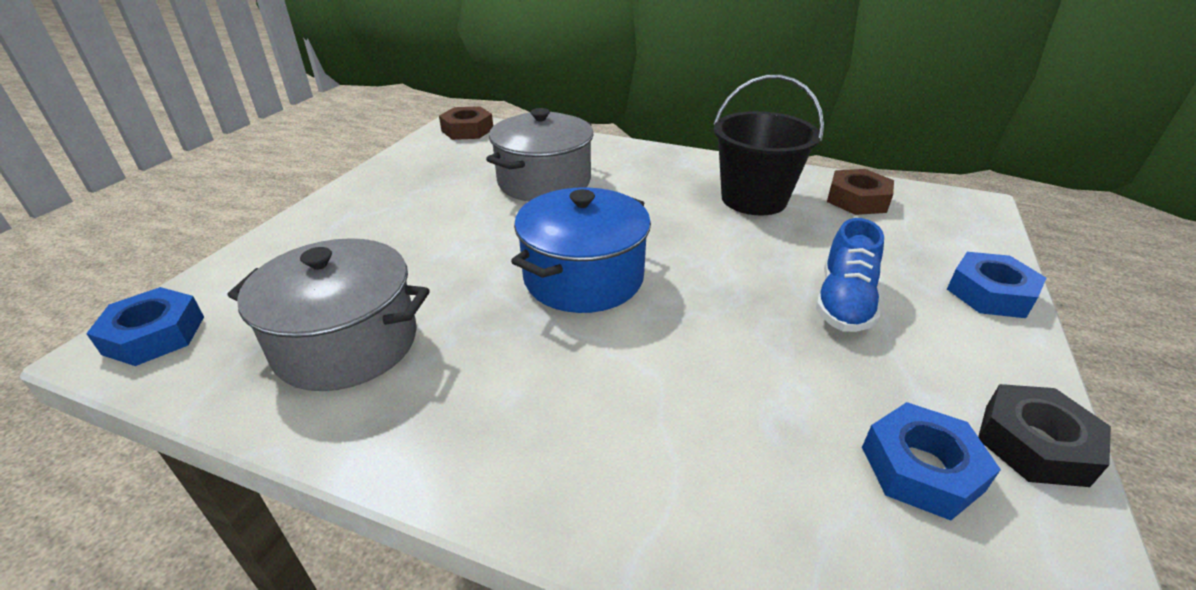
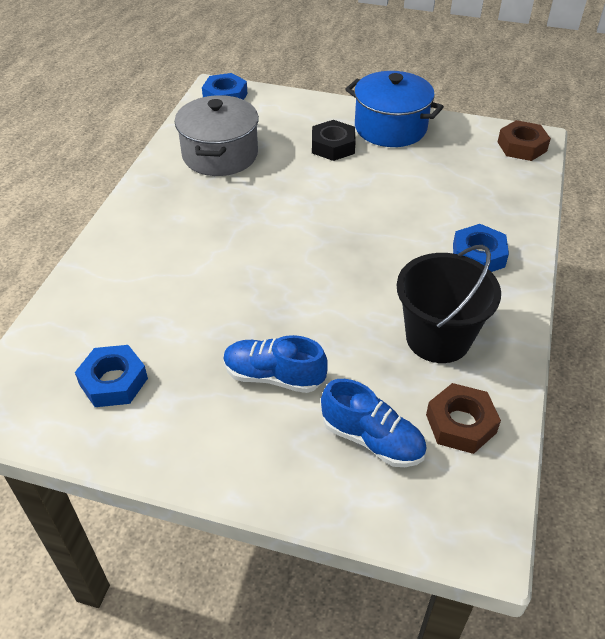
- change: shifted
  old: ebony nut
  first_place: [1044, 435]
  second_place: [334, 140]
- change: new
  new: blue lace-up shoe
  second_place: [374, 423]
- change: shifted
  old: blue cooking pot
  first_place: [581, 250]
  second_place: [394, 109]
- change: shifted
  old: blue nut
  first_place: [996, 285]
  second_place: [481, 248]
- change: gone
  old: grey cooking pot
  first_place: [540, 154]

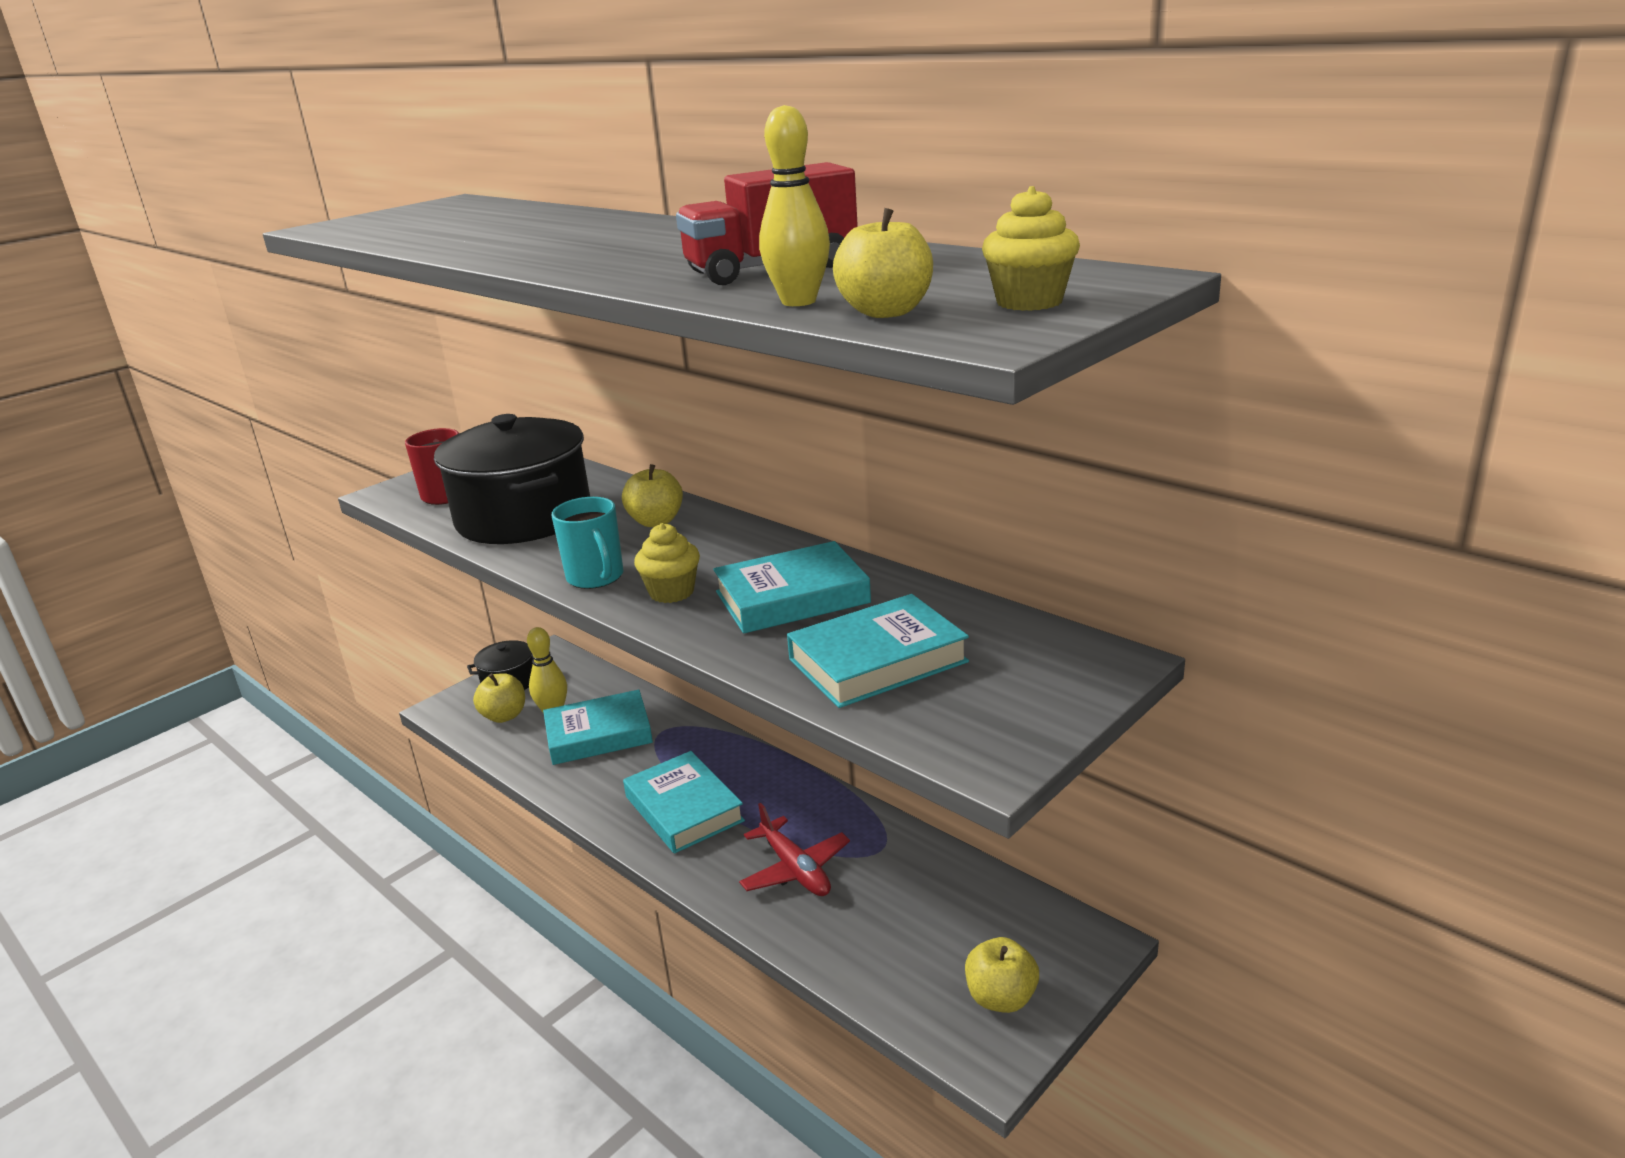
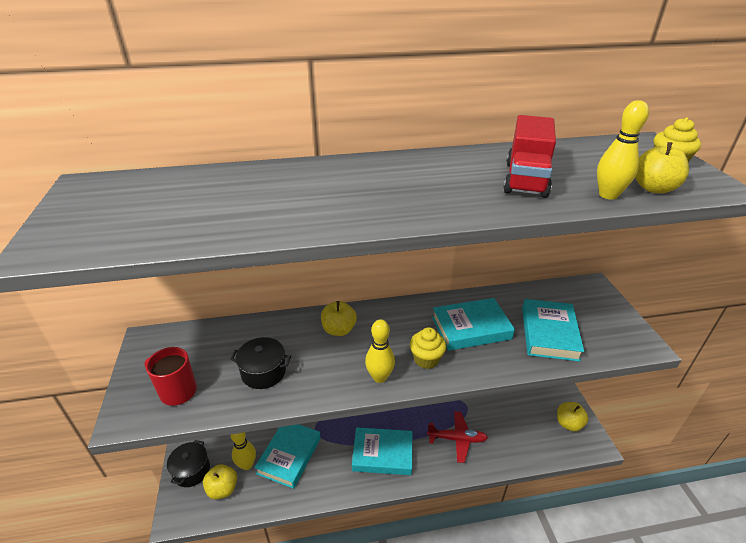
- change: scaled
  old: ebony cooking pot
  first_place: [512, 479]
  second_place: [260, 363]
  factor: 0.49
- change: swapped
  old: turquoise mug
  new: bright yellow skittle
  first_place: [587, 543]
  second_place: [380, 351]
- change: rotated
  old: turquoise hardback
  first_place: [792, 587]
  second_place: [473, 324]
  degrees: 60

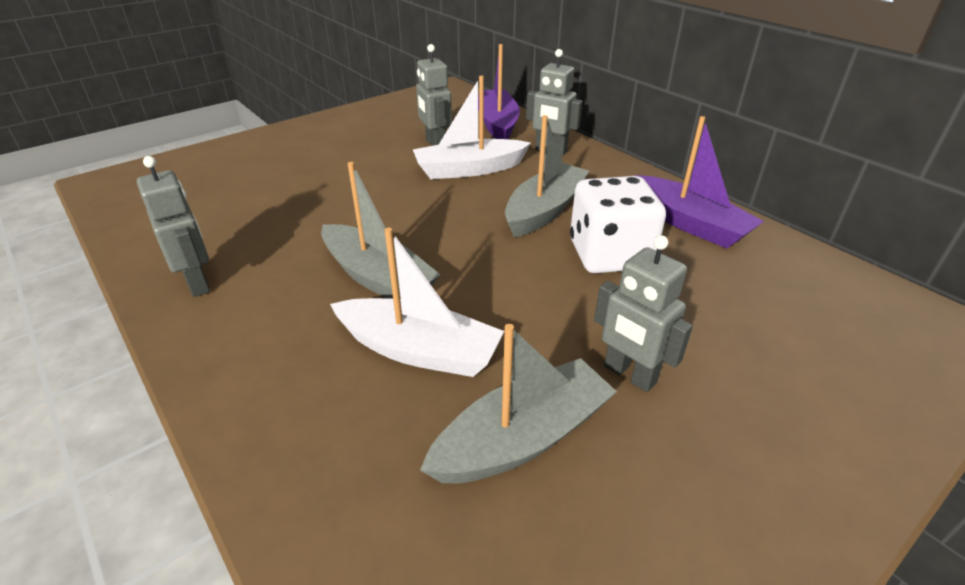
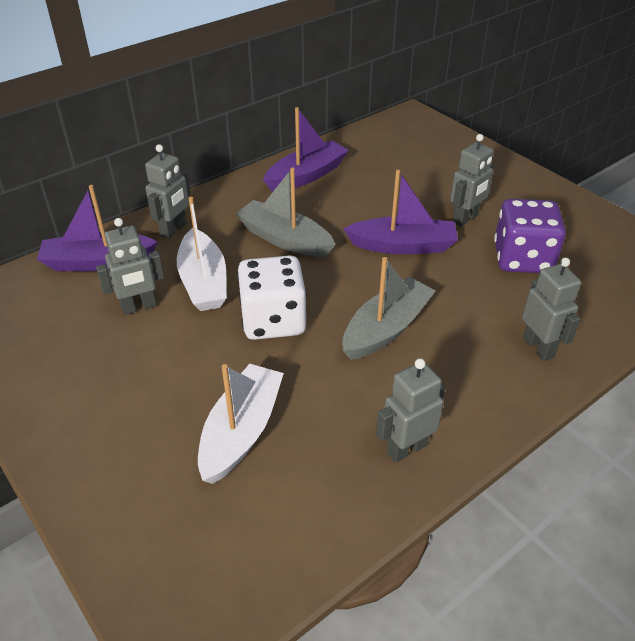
- change: shifted
  old: white boat
  first_place: [417, 302]
  second_place: [241, 424]
- change: shifted
  old: white die
  first_place: [618, 224]
  second_place: [272, 297]
- change: new
  new: royal purple boat
  second_place: [400, 212]
- change: swapped
  old: grey boat
  new: royal purple die
  first_place: [518, 404]
  second_place: [530, 236]
- change: new
  new: grey toy robot
  second_place: [551, 309]

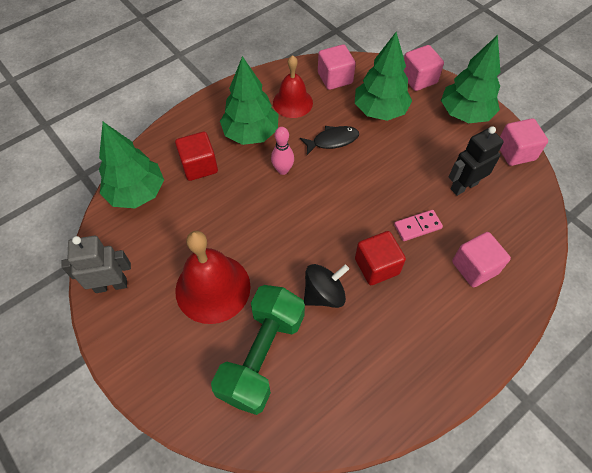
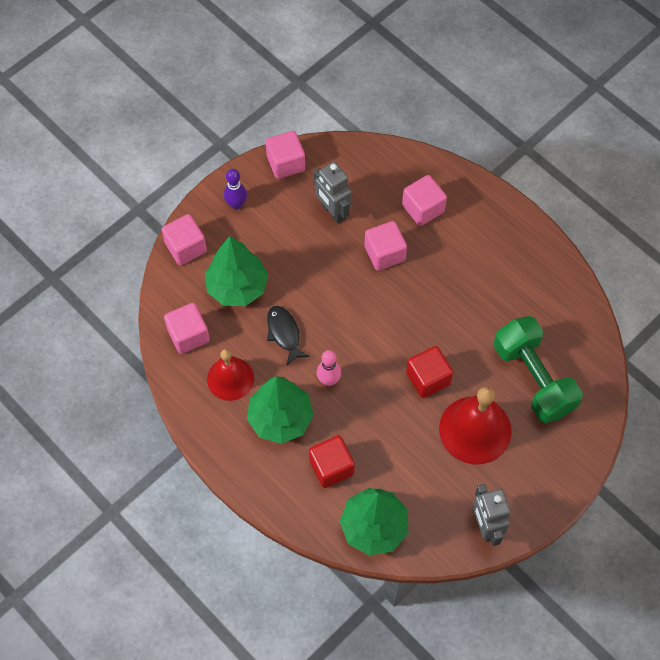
- change: swapped
  old: leaf-green toy tree
  new: royal purple skittle
  first_place: [470, 79]
  second_place: [235, 189]
- change: repainted
  old: ebony toy robot
  new: grey toy robot
  first_place: [476, 161]
  second_place: [333, 192]
- change: swapped
  old: rosy domino piece
  new: rosy block
  first_place: [418, 225]
  second_place: [385, 246]
- change: shifted
  old: crimson block
  first_place: [380, 258]
  second_place: [429, 372]
- change: rotated
  old: leaf-green dumbbell
  first_place: [258, 350]
  second_place: [538, 369]
  degrees: 45
- change: gone
  old: ebony toy top
  first_place: [326, 286]

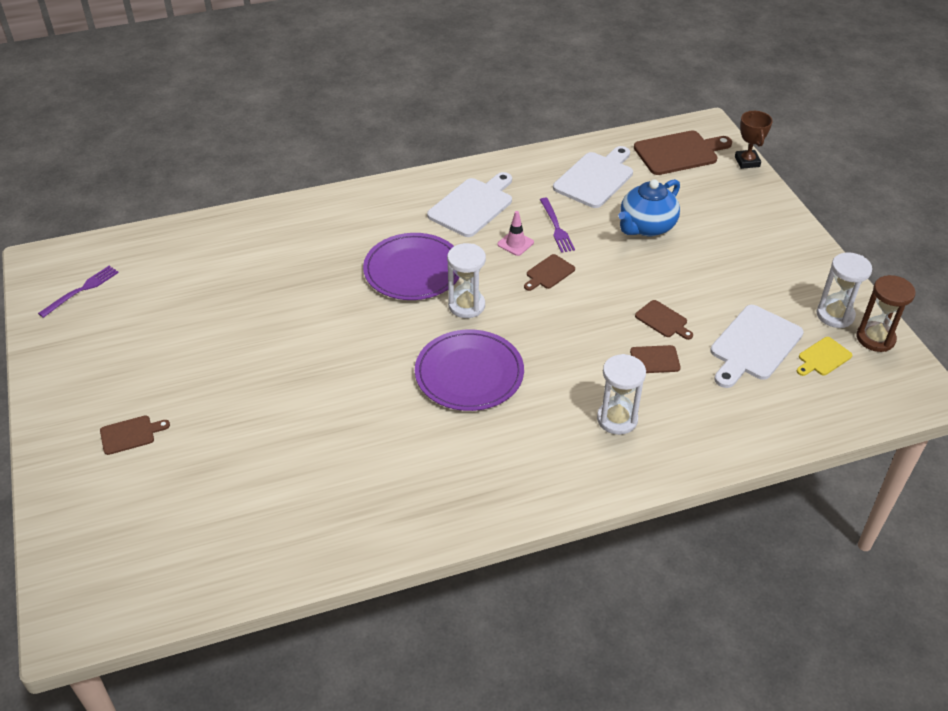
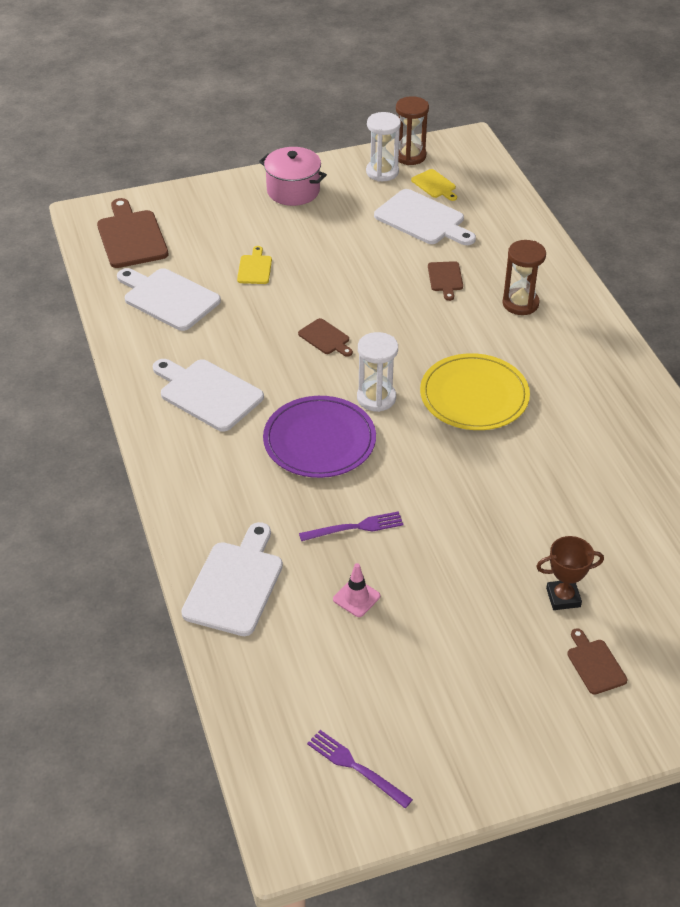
- change: new
  new: white chopping board
  second_place: [232, 579]
- change: swapped
  old: blue china teapot
  new: bright yellow chopping board
  first_place: [649, 207]
  second_place: [254, 265]
- change: new
  new: rosy cooking pot
  second_place: [293, 176]
- change: shifted
  old: royal purple fork
  first_place: [557, 225]
  second_place: [351, 526]
- change: shifted
  old: rosy safety cone
  first_place: [515, 233]
  second_place: [356, 590]
- change: repainted
  old: royal purple plate
  new: bright yellow plate
  first_place: [469, 370]
  second_place: [475, 391]
- change: repainted
  old: white hourglass
  new: brown hourglass
  first_place: [621, 394]
  second_place: [524, 277]
- change: shifted
  old: brown prize cup
  first_place: [754, 140]
  second_place: [570, 573]
- change: gone
  old: brown chopping board
  first_place: [664, 320]

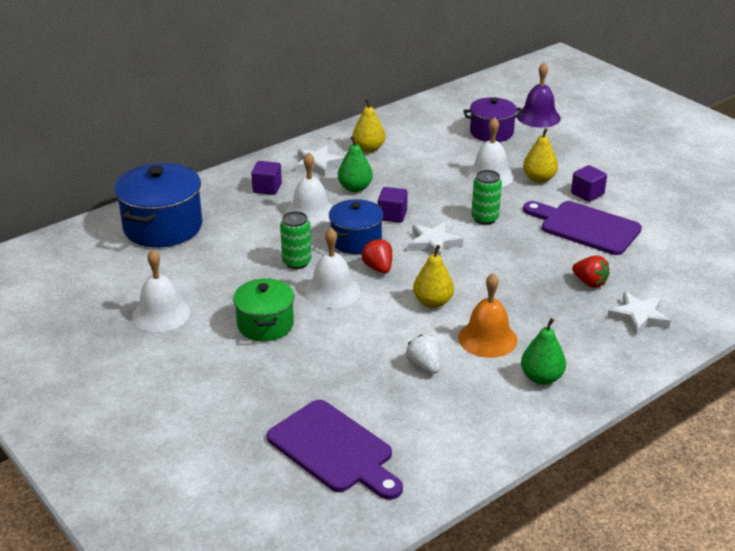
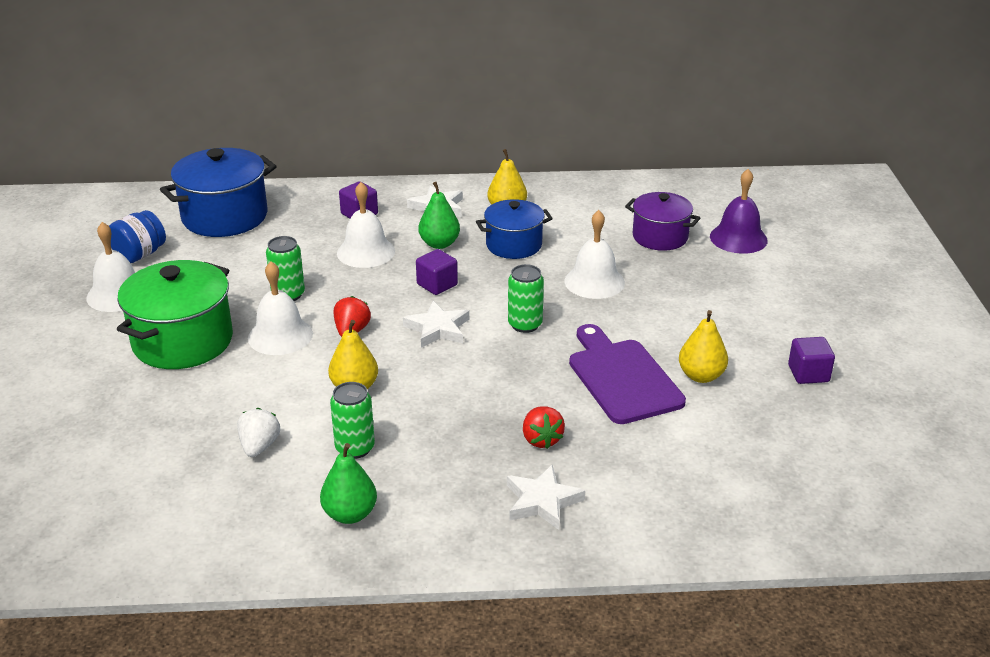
- change: new
  new: blue jam jar
  second_place: [137, 236]
- change: scaled
  old: leaf-green cooking pot
  first_place: [263, 309]
  second_place: [175, 314]
  factor: 1.57
- change: swapped
  old: bright orange hand bell
  new: leaf-green tin
  first_place: [488, 315]
  second_place: [352, 420]
- change: shifted
  old: blue cooking pot
  first_place: [356, 226]
  second_place: [514, 229]
- change: shifted
  old: bright yellow pear fruit
  first_place: [540, 155]
  second_place: [703, 346]
- change: shifted
  old: royal purple block
  first_place: [589, 183]
  second_place: [811, 360]
- change: gone
  old: royal purple chopping board
  first_place: [335, 450]

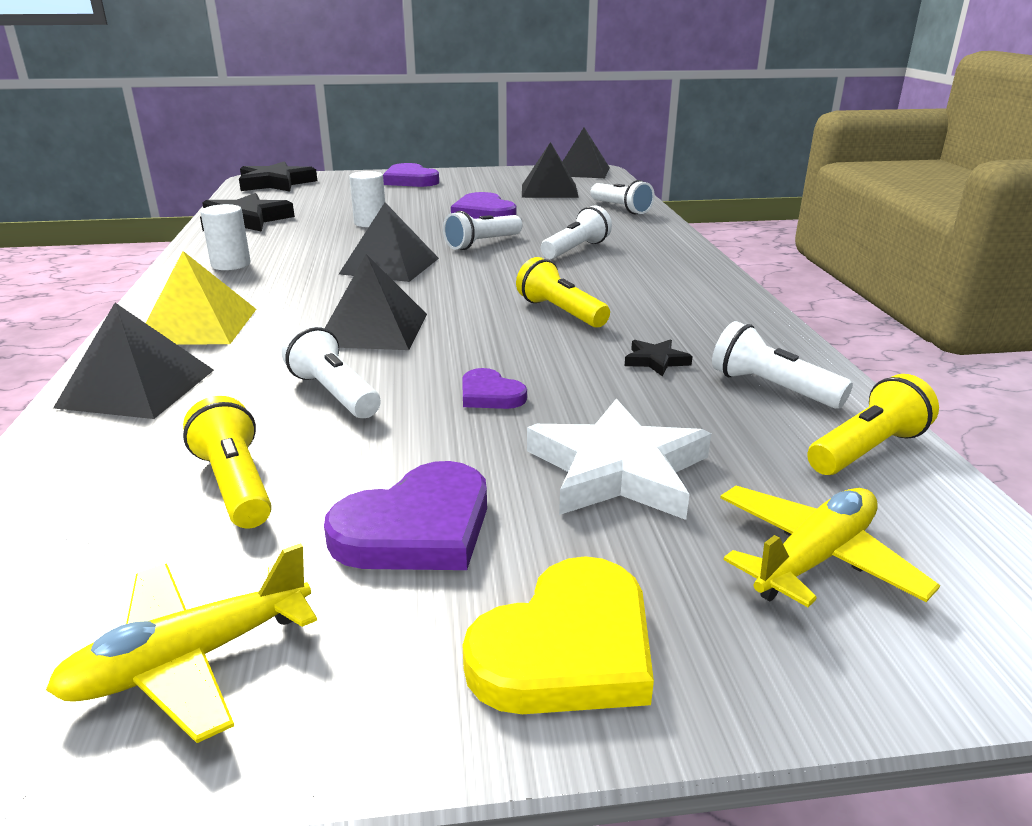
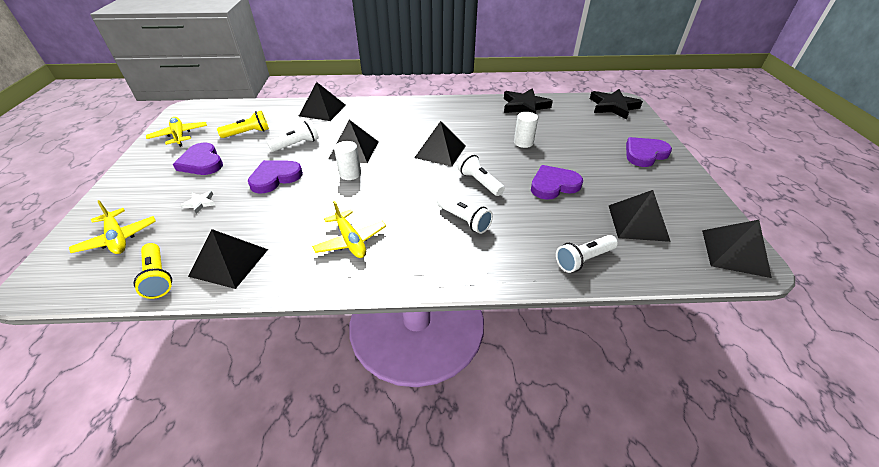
- change: scaled
  old: white star shape
  first_place: [619, 459]
  second_place: [198, 202]
  factor: 0.46
- change: swapped
  old: white pocket torch
  new: ebony pyramid shape
  first_place: [782, 365]
  second_place: [228, 259]
- change: scaled
  old: royal purple heart
  first_place: [494, 388]
  second_place: [275, 177]
  factor: 1.74
- change: new
  new: bright yellow aeroplane
  second_place: [349, 229]
- change: shifted
  old: white solid cylinder
  first_place: [225, 237]
  second_place: [347, 160]
- change: gone
  old: bright yellow pyramid shape
  first_place: [201, 298]
- change: gone
  old: bright yellow heart
  first_place: [558, 635]
- change: gone
  old: bright yellow pocket torch
  first_place: [563, 292]
- change: gone
  old: ebony star shape
  first_place: [659, 358]

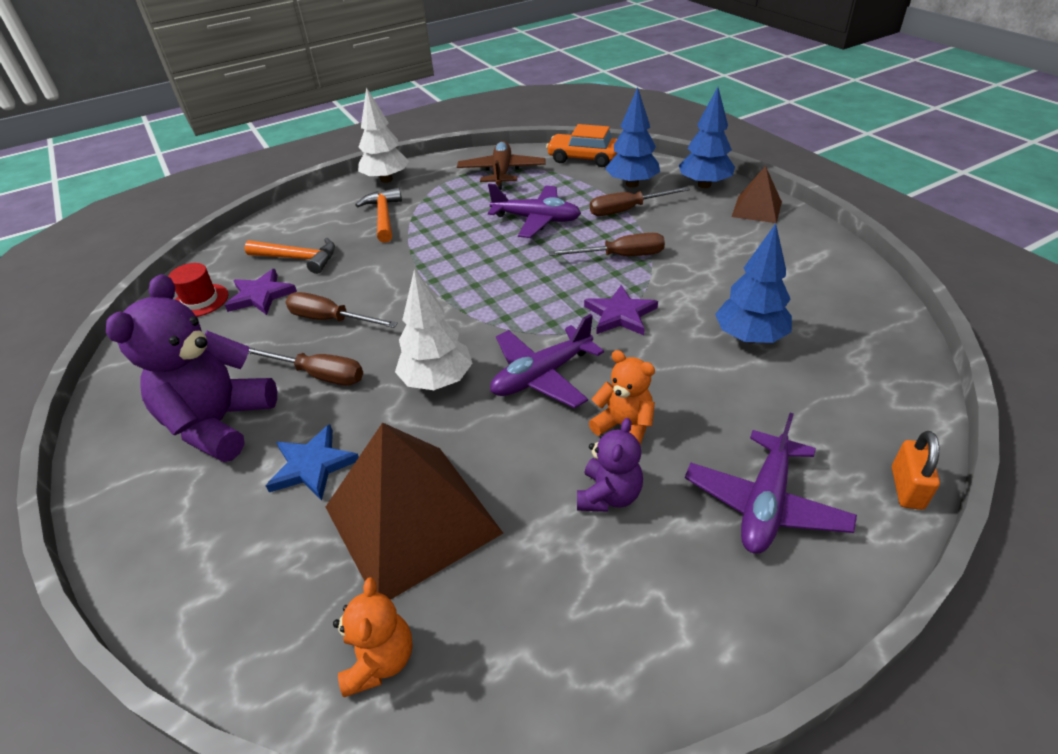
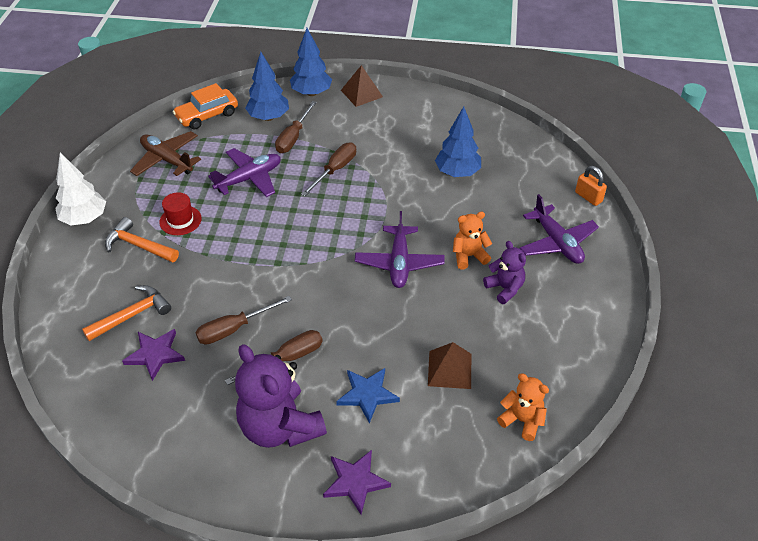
- change: shifted
  old: crimson top hat
  first_place: [198, 290]
  second_place: [180, 213]
- change: shifted
  old: royal purple star shape
  first_place: [621, 310]
  second_place: [357, 482]
- change: scaled
  old: brown pyramid shape
  first_place: [414, 511]
  second_place: [449, 365]
  factor: 0.51
- change: gone
  old: white toy tree
  first_place: [433, 329]

